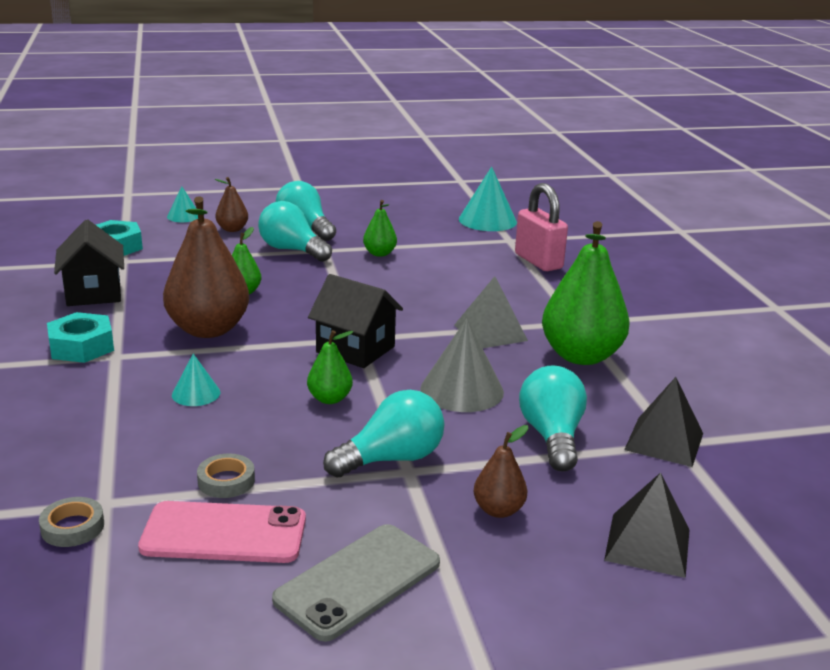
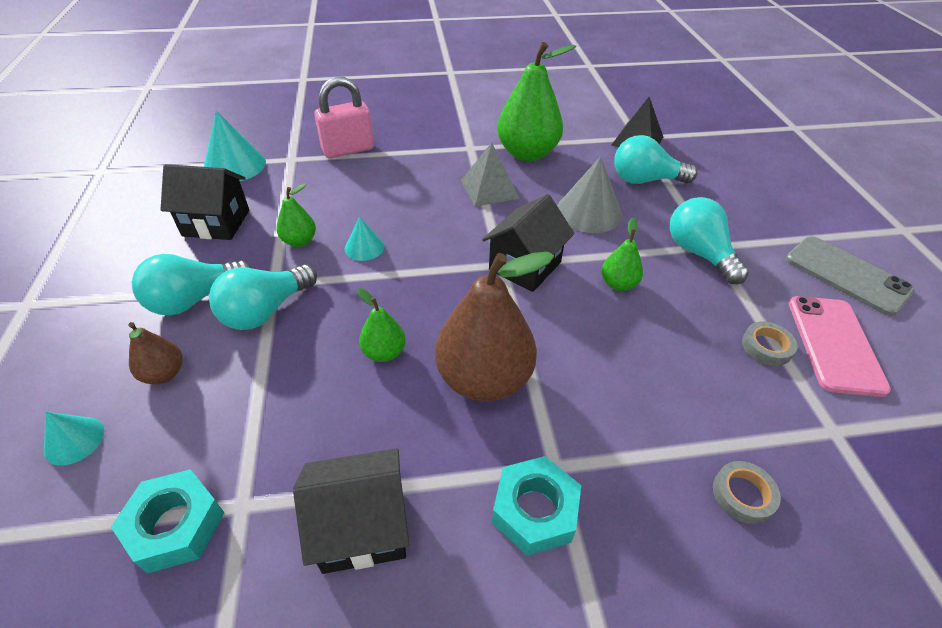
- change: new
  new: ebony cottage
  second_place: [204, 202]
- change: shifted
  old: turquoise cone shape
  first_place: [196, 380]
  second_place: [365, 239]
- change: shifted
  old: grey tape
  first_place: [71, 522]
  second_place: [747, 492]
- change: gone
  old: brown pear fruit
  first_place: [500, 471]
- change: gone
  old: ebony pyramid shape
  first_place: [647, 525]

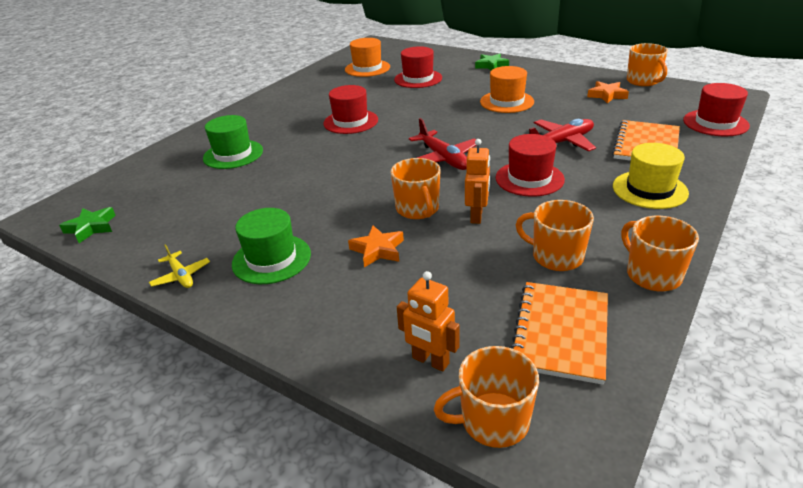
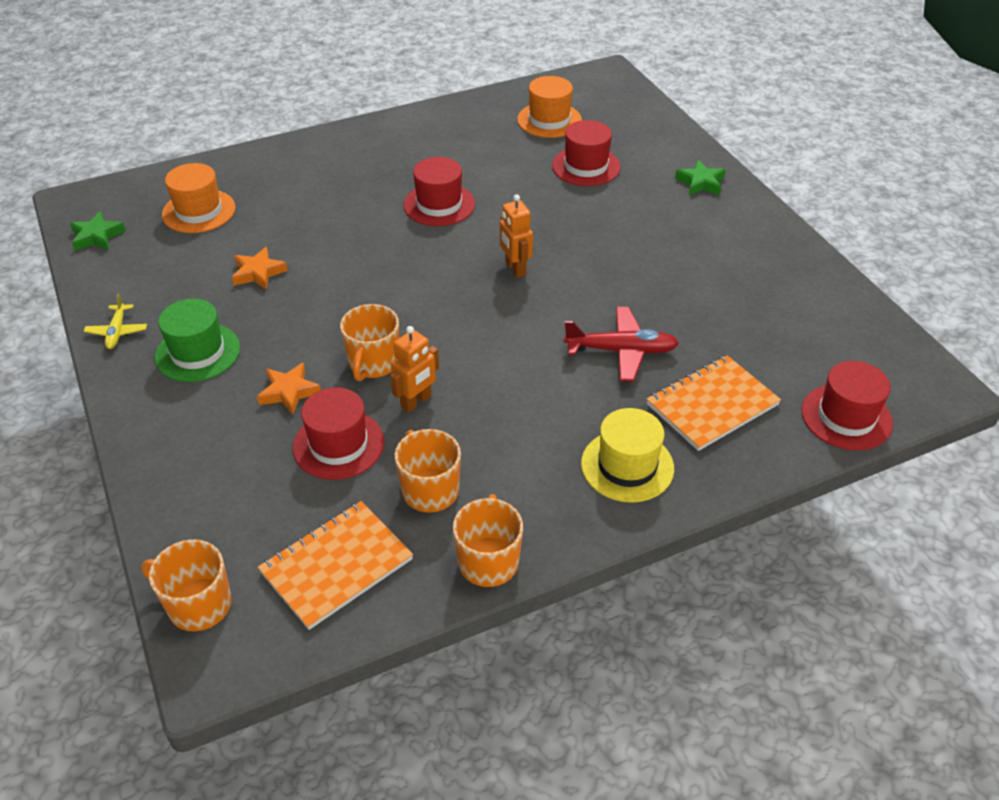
- change: shifted
  old: bright orange top hat
  first_place: [507, 89]
  second_place: [199, 198]
- change: shifted
  old: bright orange star shape
  first_place: [608, 92]
  second_place: [260, 268]
- change: shifted
  old: crimson top hat
  first_place: [530, 165]
  second_place: [338, 433]
- change: shifted
  old: bright orange toy robot
  first_place: [428, 321]
  second_place: [516, 236]
- change: gone
  old: leaf-green top hat
  first_place: [233, 142]
- change: gone
  old: crimson aeroplane
  first_place: [442, 144]
- change: gone
  old: bright orange mug
  first_place: [647, 64]

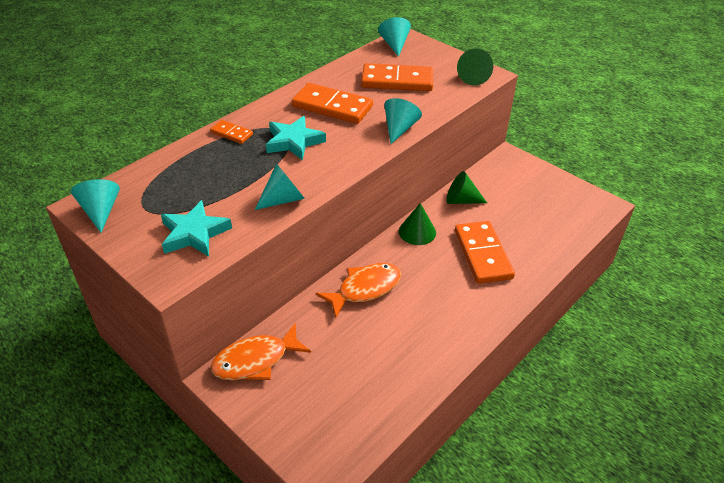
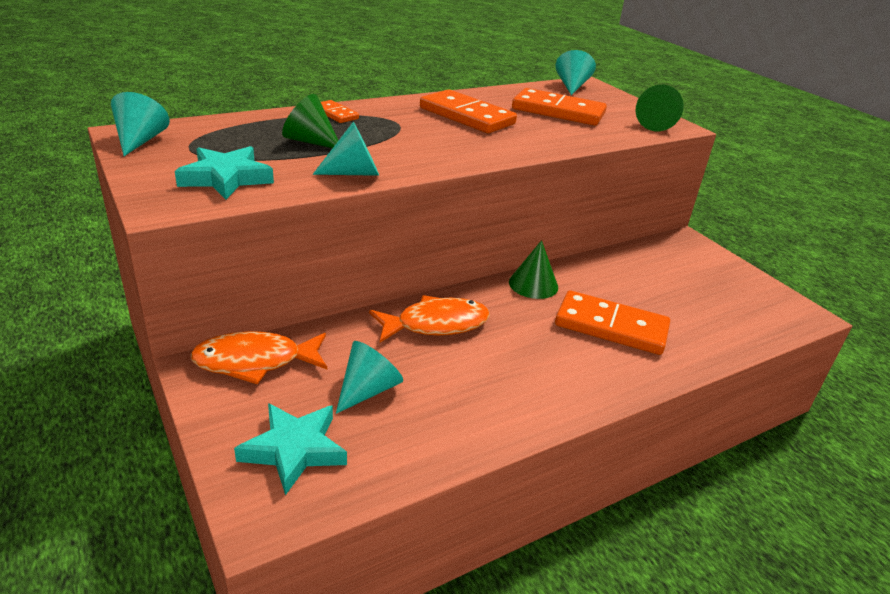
- change: shifted
  old: turquoise star shape
  first_place: [296, 138]
  second_place: [290, 449]
- change: shifted
  old: leaf-green cone shape
  first_place: [466, 187]
  second_place: [310, 121]
- change: shifted
  old: turquoise cone shape
  first_place: [403, 121]
  second_place: [369, 377]
- change: rotated
  old: bright orange domino piece
  first_place: [485, 252]
  second_place: [612, 323]
  degrees: -75

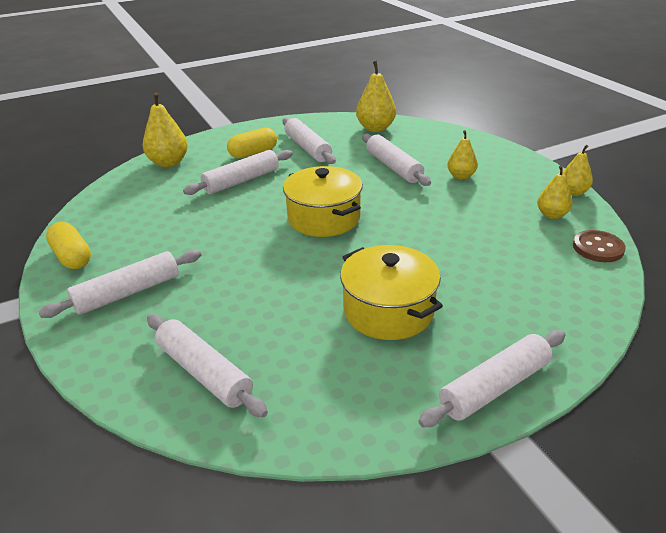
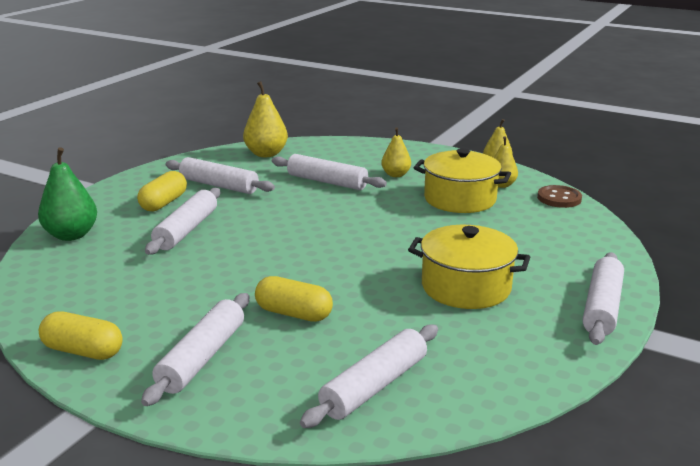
- change: repainted
  old: bright yellow pear fruit
  new: leaf-green pear fruit
  first_place: [165, 129]
  second_place: [67, 194]
- change: new
  new: bright yellow pill shape
  second_place: [294, 299]
- change: rotated
  old: white pastry roller
  first_place: [207, 365]
  second_place: [369, 376]
  degrees: -60
- change: shifted
  old: bright yellow cooking pot
  first_place: [323, 201]
  second_place: [462, 180]

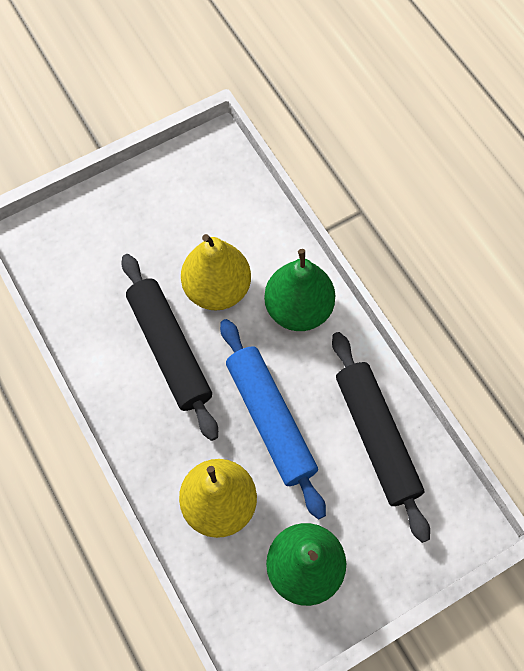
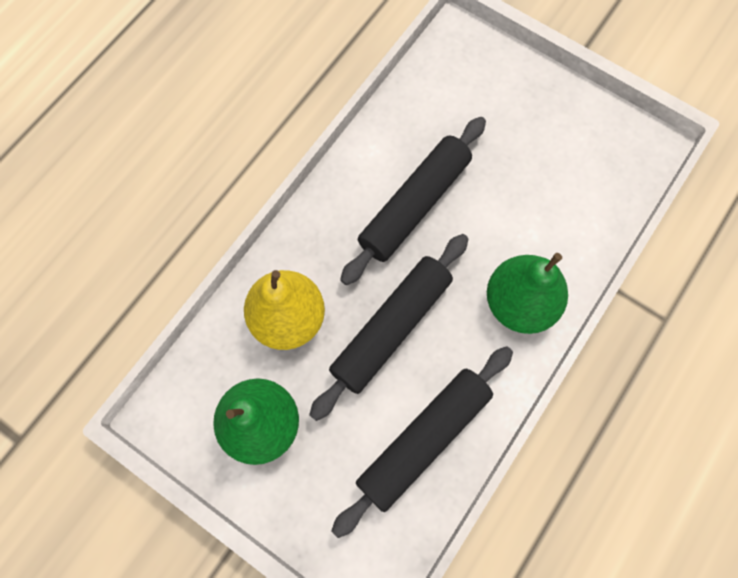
- change: repainted
  old: blue pastry roller
  new: ebony pastry roller
  first_place: [273, 419]
  second_place: [388, 327]
- change: gone
  old: bright yellow pear fruit
  first_place: [216, 272]

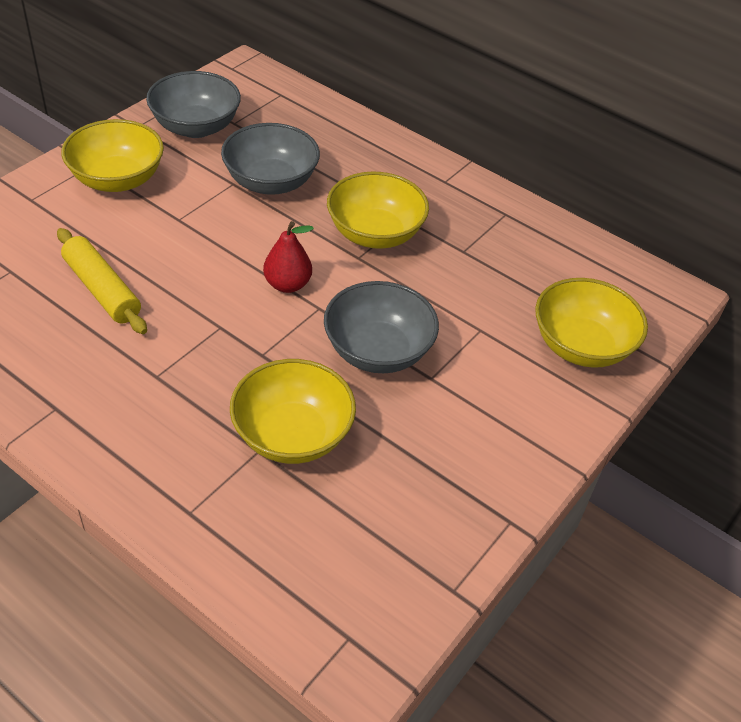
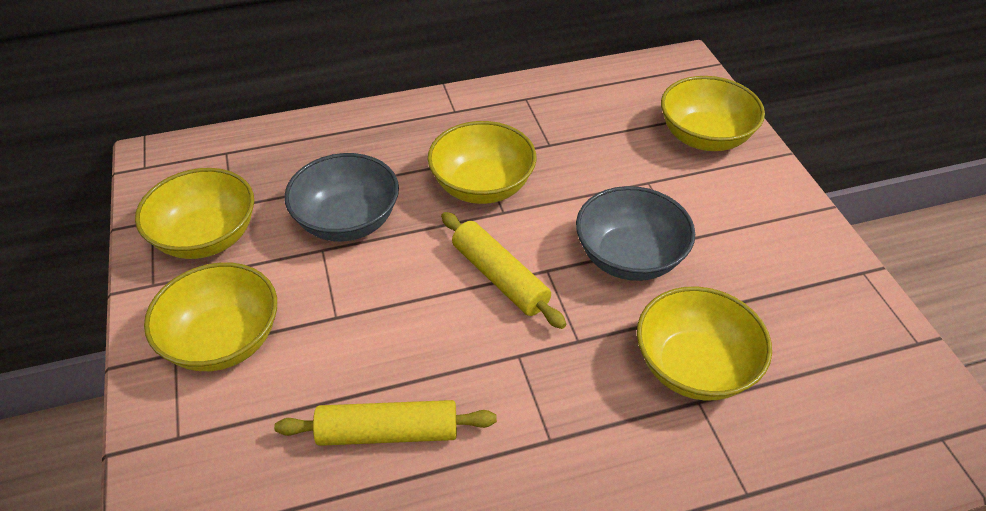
- change: repainted
  old: grey bowl
  new: bright yellow bowl
  first_place: [193, 104]
  second_place: [194, 213]
- change: swapped
  old: crimson pear fruit
  new: bright yellow pastry roller
  first_place: [288, 257]
  second_place: [503, 270]

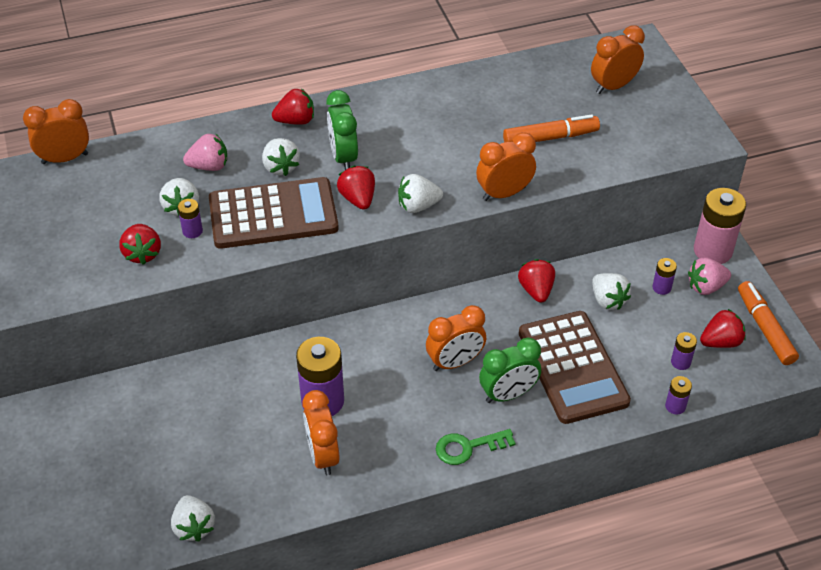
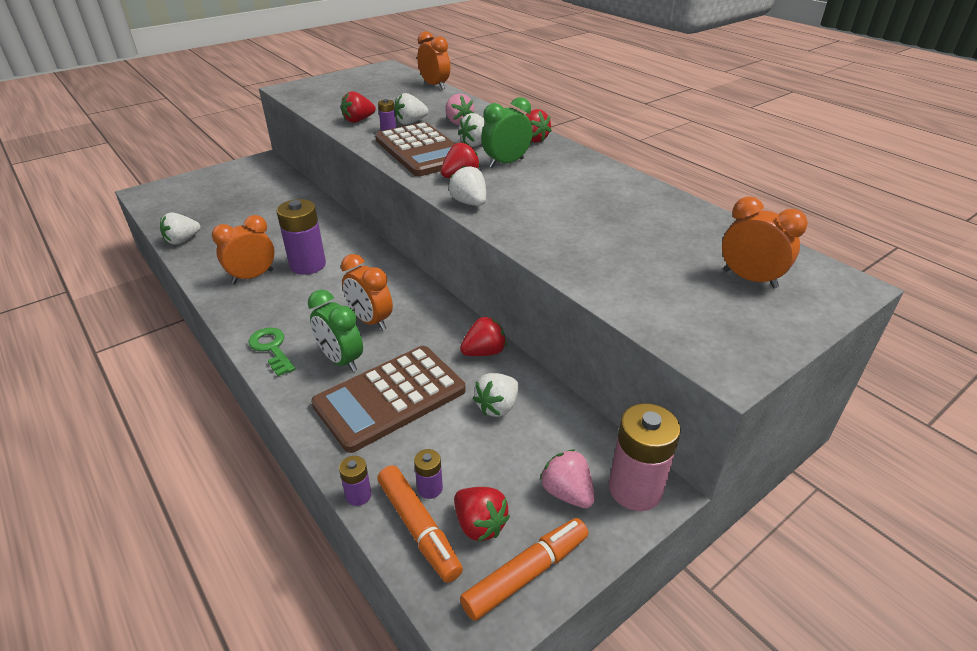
- change: shifted
  old: bright orange felt pen
  first_place: [551, 128]
  second_place: [420, 524]
- change: gone
  old: bright orange alarm clock
  first_place: [506, 166]
- change: gone
  old: royal purple power cell
  first_place: [665, 276]

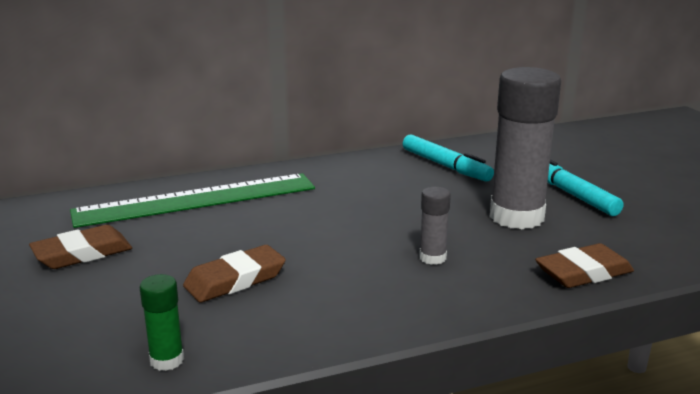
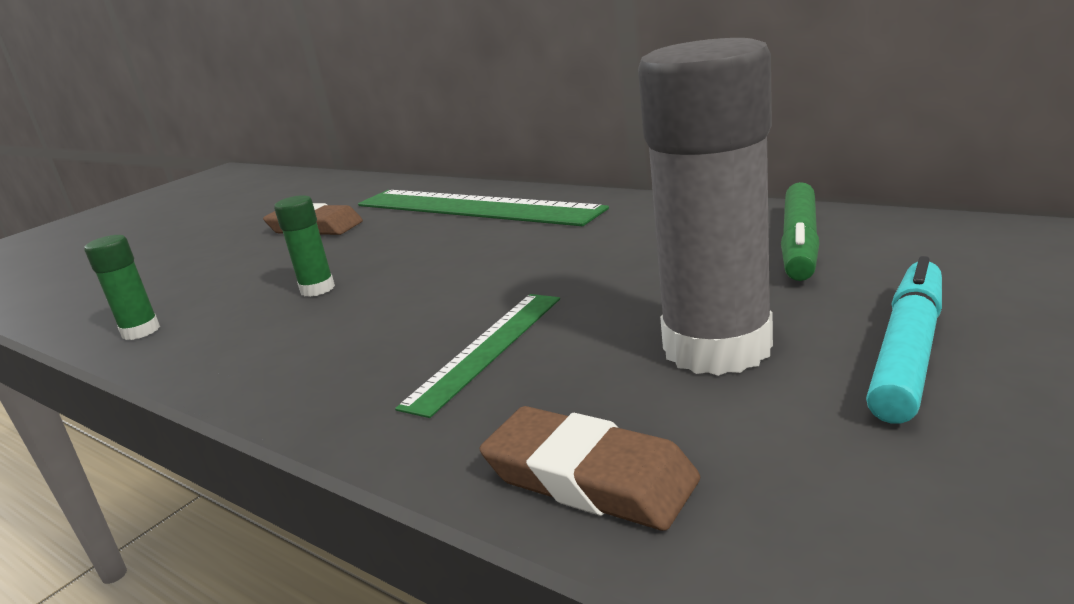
- change: swapped
  old: brown gum eraser
  new: leaf-green glue
  first_place: [234, 273]
  second_place: [304, 246]
- change: swapped
  old: grey glue
  new: leaf-green straightedge
  first_place: [435, 226]
  second_place: [477, 356]
- change: repainted
  old: turquoise felt pen
  new: leaf-green felt pen
  first_place: [448, 158]
  second_place: [800, 231]

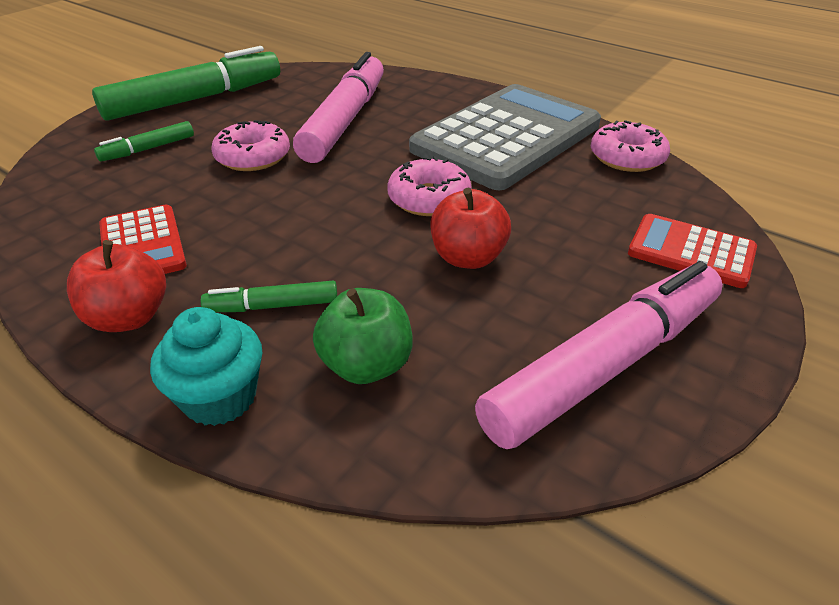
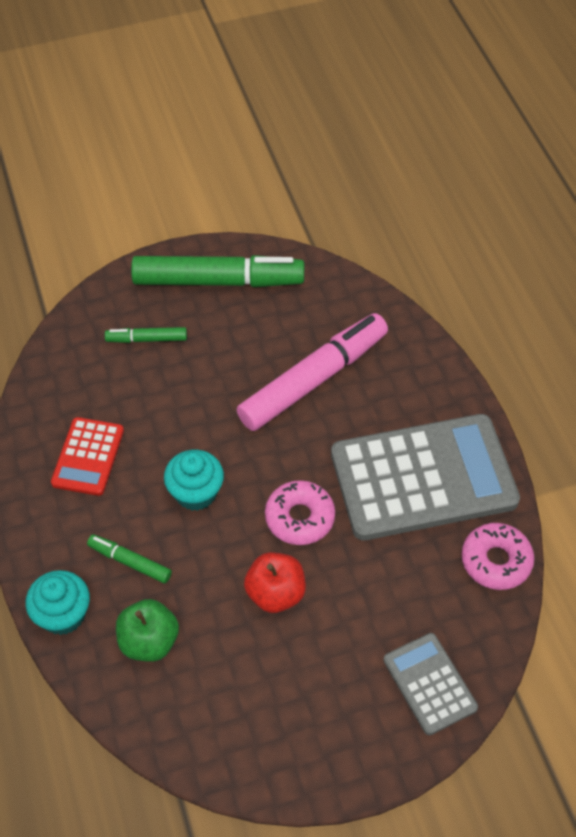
- change: new
  new: turquoise cupcake
  second_place: [194, 480]
- change: repainted
  old: crimson pocket calculator
  new: grey pocket calculator
  first_place: [692, 251]
  second_place: [430, 684]
- change: gone
  old: crimson toy apple
  first_place: [116, 286]
- change: gone
  old: rosy doughnut
  first_place: [251, 145]
- change: gone
  old: rosy felt pen
  first_place: [599, 355]

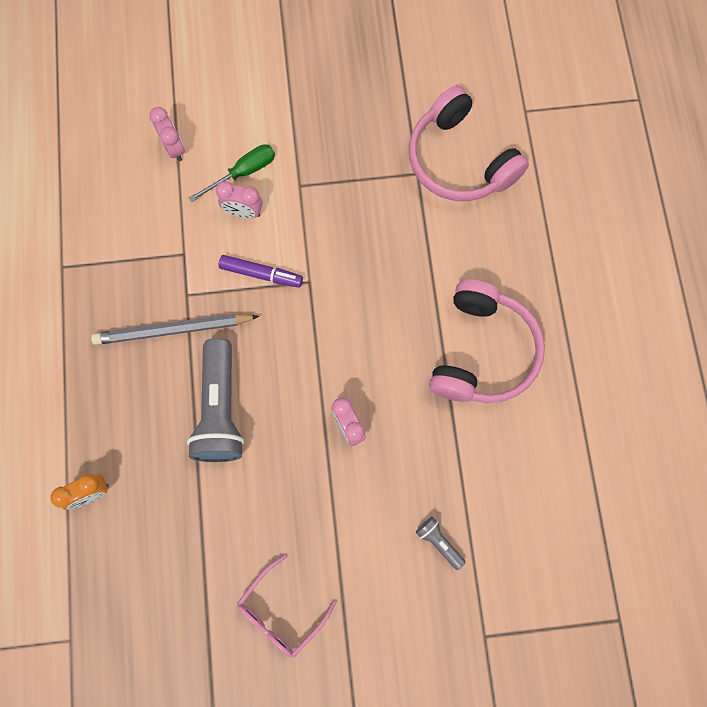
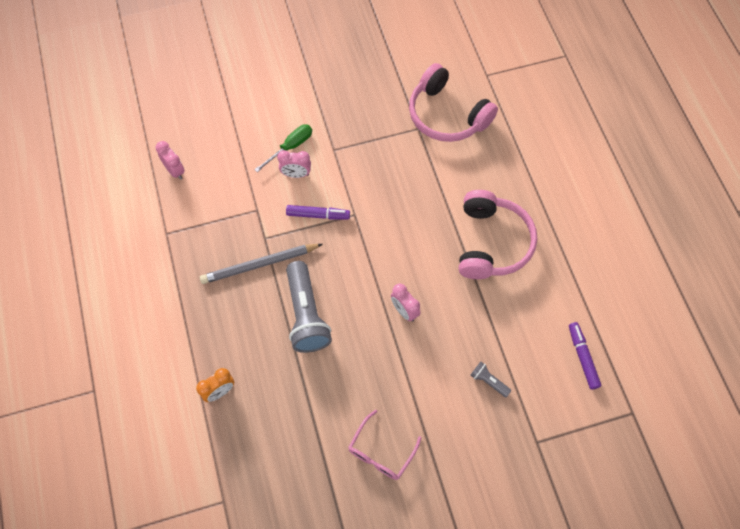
- change: shifted
  old: rosy alarm clock
  first_place: [167, 134]
  second_place: [170, 160]
- change: new
  new: royal purple felt pen
  second_place: [585, 356]

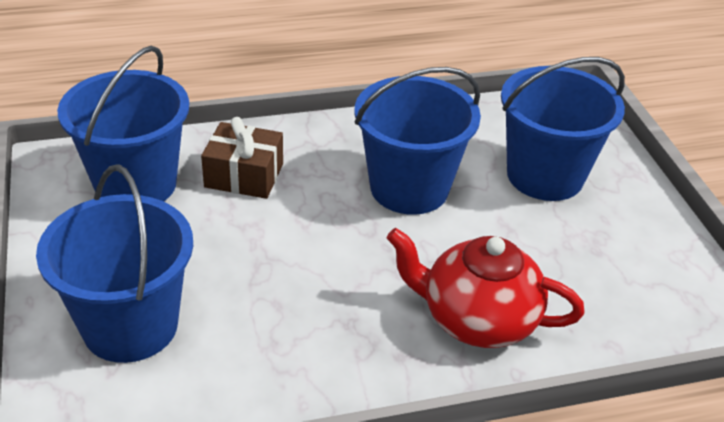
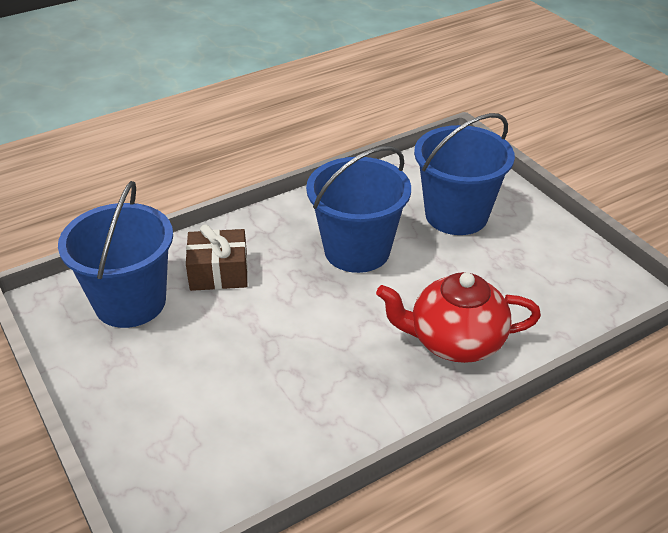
- change: gone
  old: blue bucket
  first_place: [114, 264]

